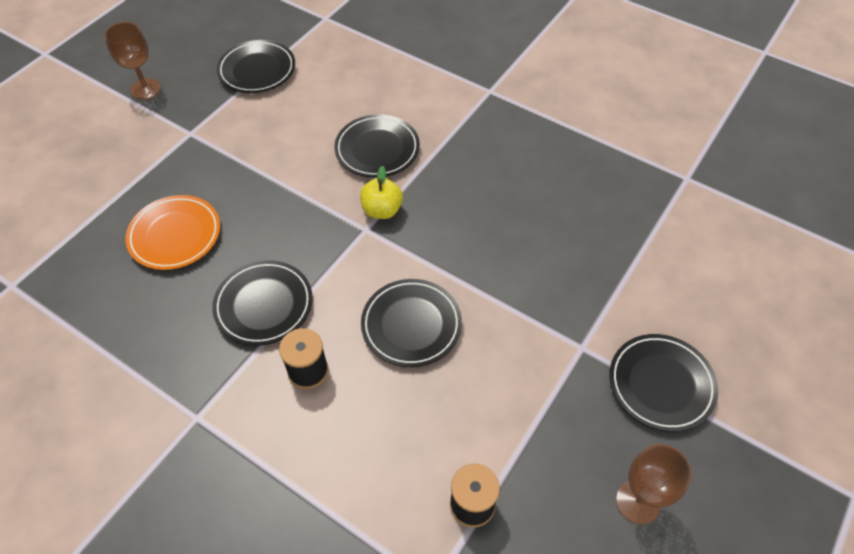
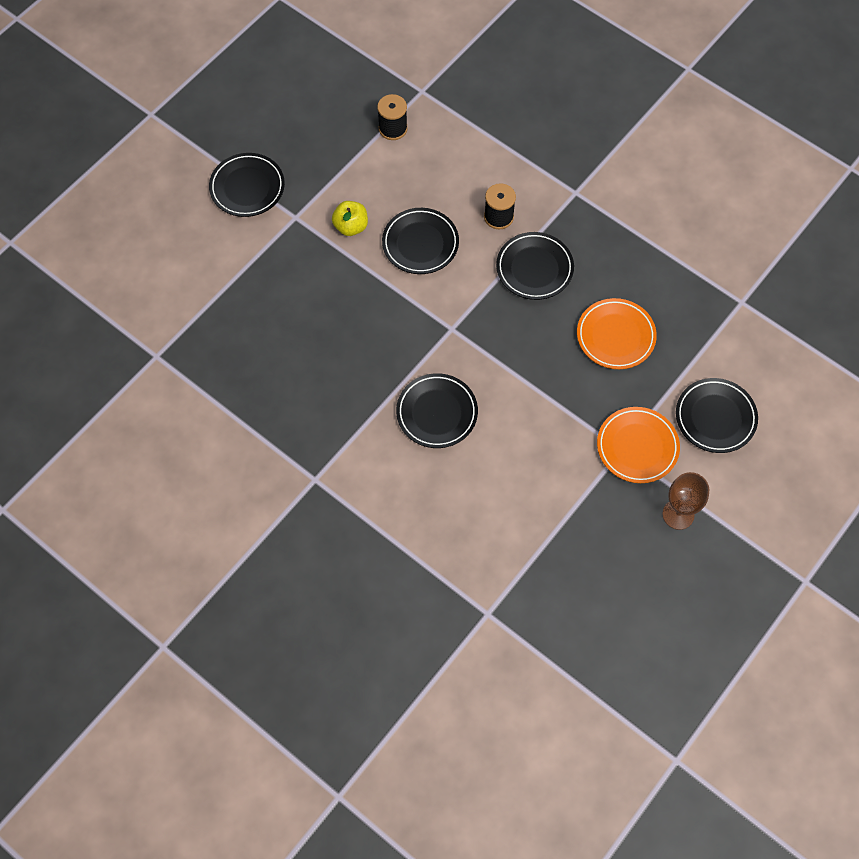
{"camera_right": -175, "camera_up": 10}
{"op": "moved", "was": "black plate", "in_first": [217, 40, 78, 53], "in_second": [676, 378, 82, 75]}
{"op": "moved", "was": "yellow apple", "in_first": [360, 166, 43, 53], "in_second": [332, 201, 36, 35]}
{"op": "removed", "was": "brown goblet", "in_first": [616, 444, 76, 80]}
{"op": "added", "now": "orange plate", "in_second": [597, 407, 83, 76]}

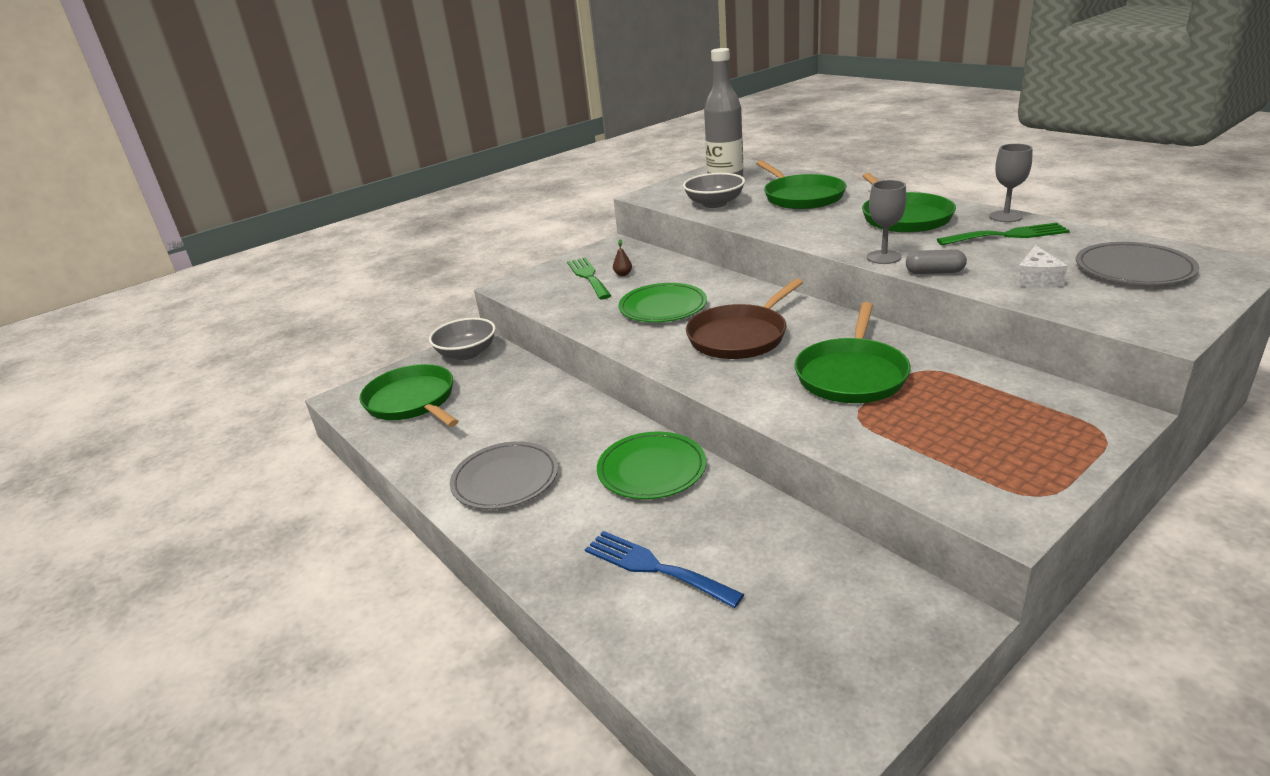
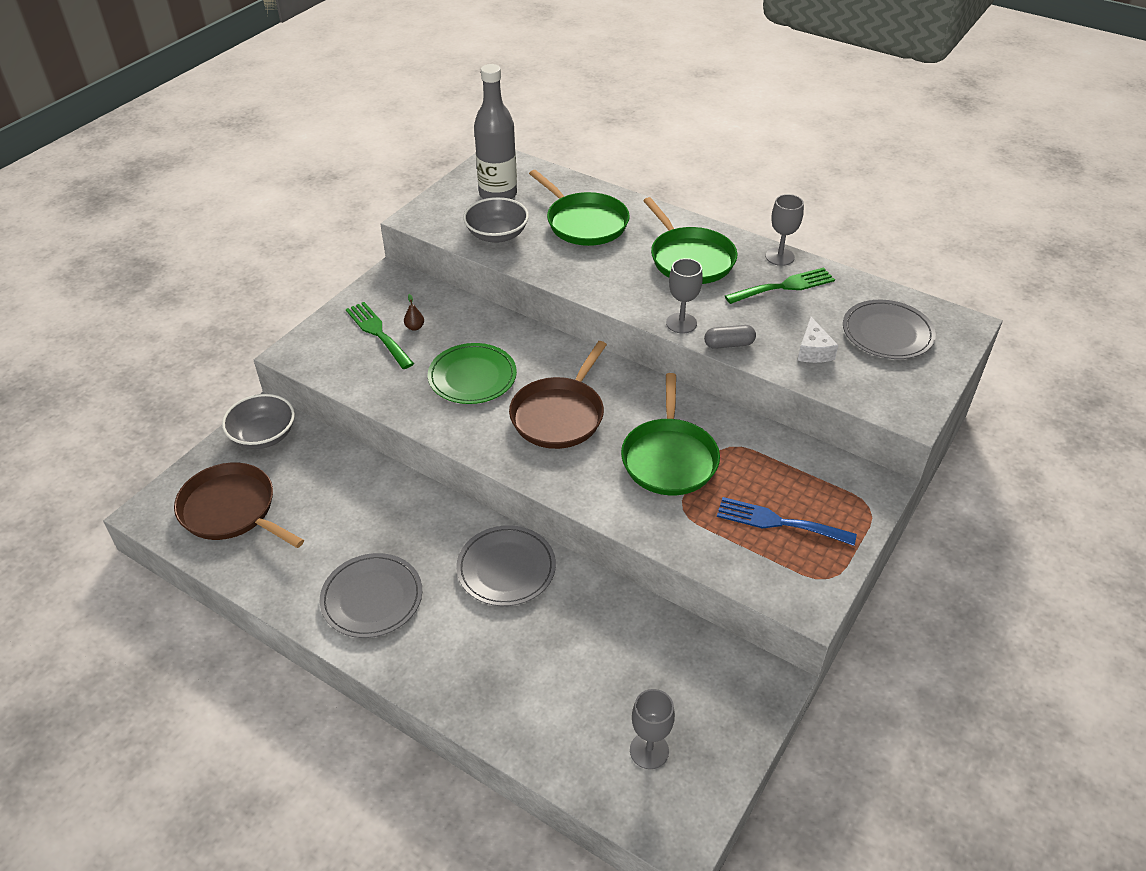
{"camera_right": -20, "camera_up": 15}
{"op": "recoloured", "was": "green pan", "now": "brown pan", "in_first": [359, 364, 100, 63], "in_second": [174, 463, 130, 85]}
{"op": "moved", "was": "blue fork", "in_first": [585, 531, 159, 77], "in_second": [717, 497, 140, 49]}
{"op": "recoloured", "was": "green plate", "now": "grey plate", "in_first": [597, 431, 109, 68], "in_second": [456, 525, 100, 81]}
{"op": "added", "now": "grey goblet", "in_second": [630, 689, 45, 80]}

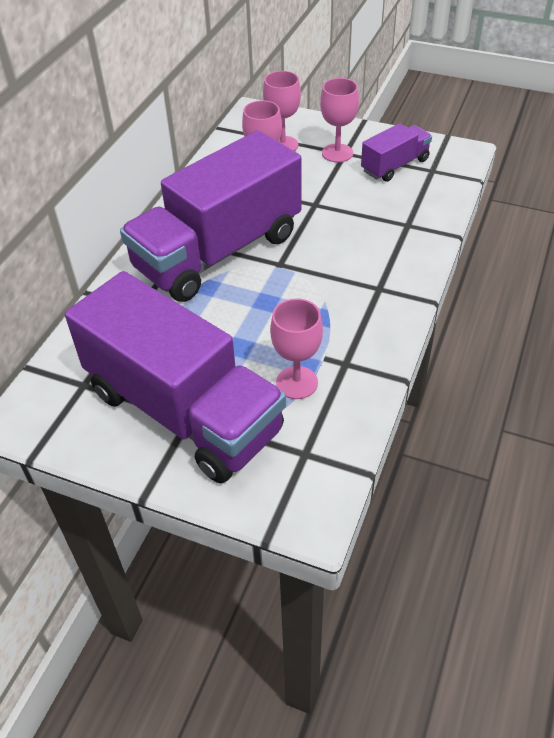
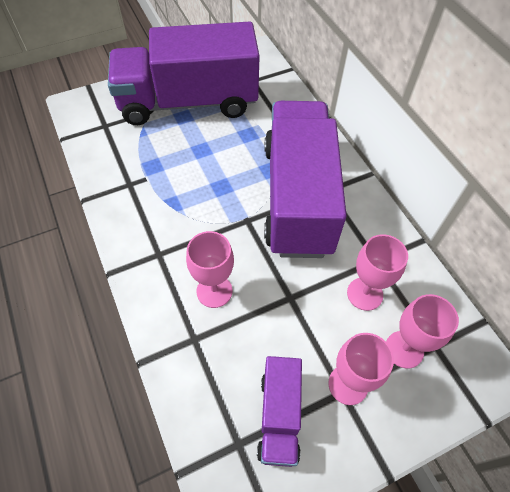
{"camera_right": 130, "camera_up": 10}
{"op": "moved", "was": "pink goblet", "in_first": [270, 298, 53, 101], "in_second": [186, 231, 48, 77]}

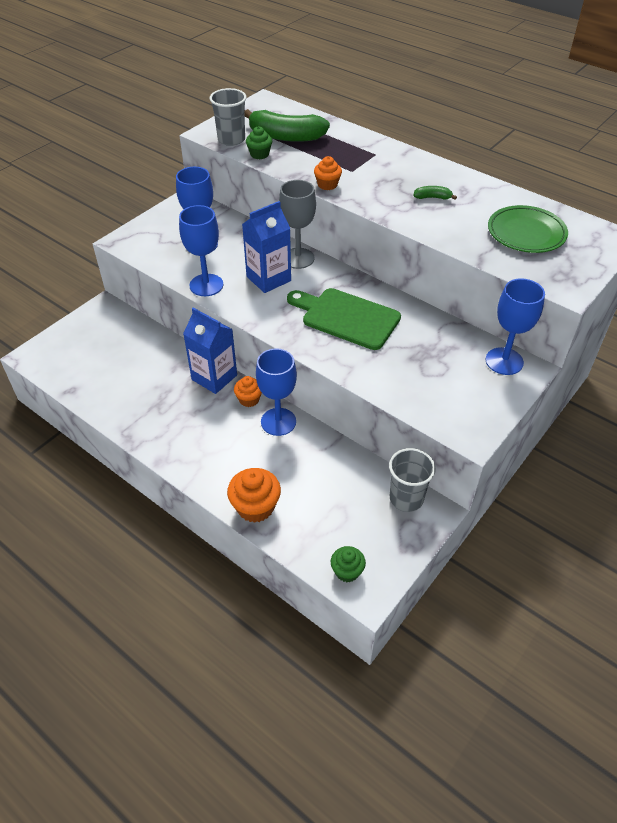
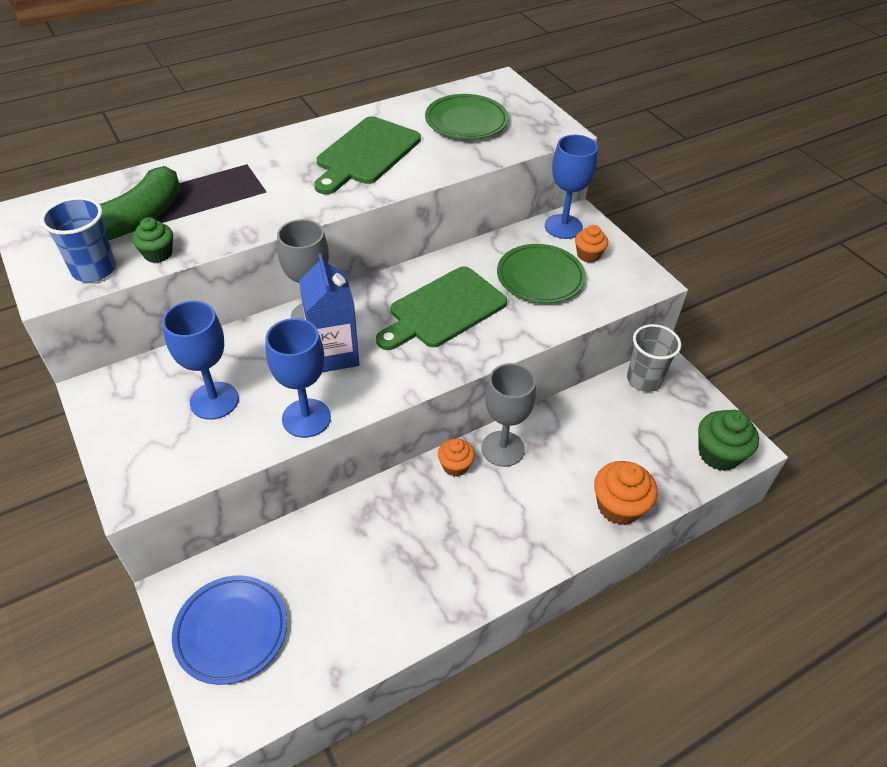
{"camera_right": -70, "camera_up": 0}
{"op": "removed", "was": "blue carton", "in_first": [183, 308, 54, 86]}
{"op": "recoloured", "was": "grey cup", "now": "blue cup", "in_first": [210, 88, 36, 58], "in_second": [41, 197, 75, 85]}
{"op": "recoloured", "was": "blue goblet", "now": "grey goblet", "in_first": [256, 348, 41, 88], "in_second": [482, 363, 54, 104]}
{"op": "moved", "was": "orange cupcake", "in_first": [314, 156, 28, 34], "in_second": [575, 225, 33, 38]}
{"op": "resized", "was": "green cupcake", "in_first": [331, 546, 35, 37], "in_second": [698, 410, 61, 61], "ratio": 1.61}
{"op": "replaced", "was": "green banana", "now": "green cutting board", "in_first": [413, 186, 44, 14], "in_second": [314, 116, 107, 78]}
{"op": "added", "now": "blue plate", "in_second": [172, 576, 115, 109]}
{"op": "added", "now": "green plate", "in_second": [497, 244, 89, 60]}

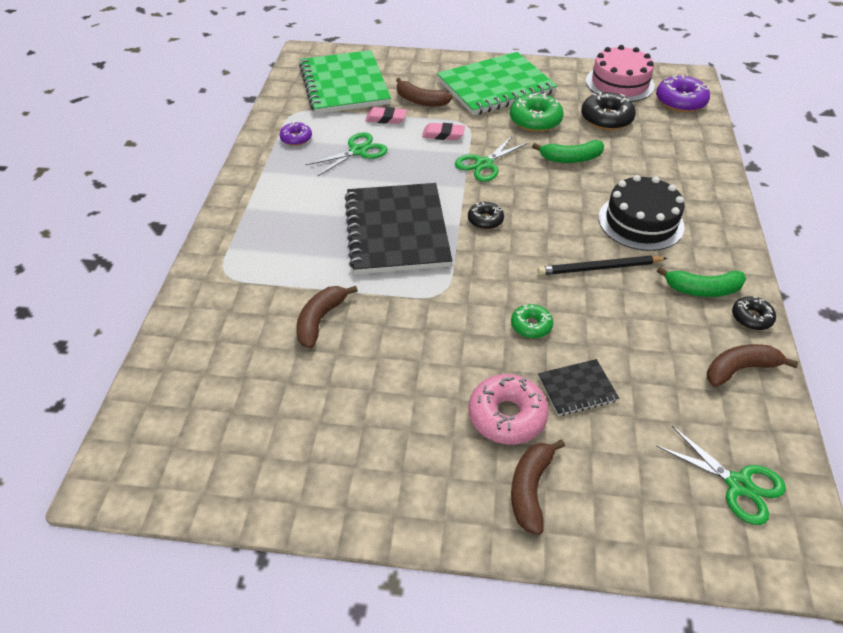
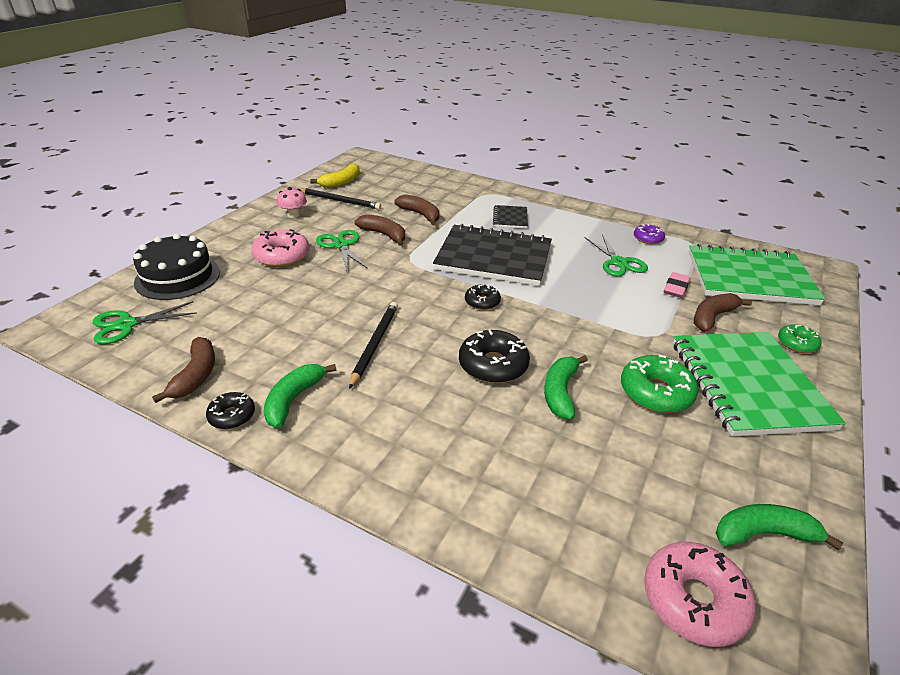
{"camera_right": 110, "camera_up": -10}
{"op": "removed", "was": "pink eraser", "in_first": [422, 123, 43, 17]}
{"op": "moved", "was": "green scissors", "in_first": [455, 136, 73, 46], "in_second": [316, 230, 52, 41]}
{"op": "moved", "was": "green donut", "in_first": [511, 304, 42, 34], "in_second": [778, 324, 44, 29]}
{"op": "moved", "was": "brown banana", "in_first": [511, 440, 54, 95], "in_second": [355, 214, 50, 32]}
{"op": "moved", "was": "black notebook", "in_first": [538, 359, 81, 57], "in_second": [493, 205, 35, 24]}
{"op": "moved", "was": "black donut", "in_first": [581, 91, 55, 39], "in_second": [459, 330, 71, 53]}
{"op": "replaced", "was": "pink cake", "now": "green banana", "in_first": [586, 45, 69, 57], "in_second": [716, 504, 128, 46]}
{"op": "moved", "was": "black cake", "in_first": [599, 175, 86, 76], "in_second": [133, 233, 87, 67]}
{"op": "recoloured", "was": "purple donut", "now": "pink donut", "in_first": [656, 75, 54, 37], "in_second": [644, 542, 112, 105]}
{"op": "added", "now": "pink mushroom", "in_second": [276, 187, 31, 31]}
{"op": "added", "now": "black pencil", "in_second": [299, 188, 82, 22]}
{"op": "added", "now": "yellow banana", "in_second": [310, 163, 50, 25]}

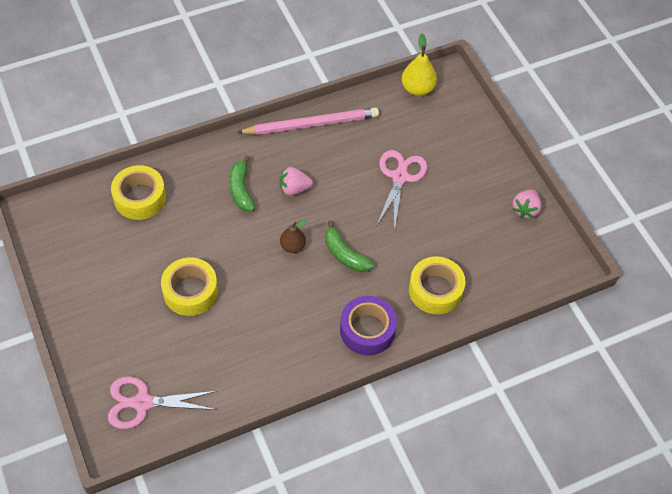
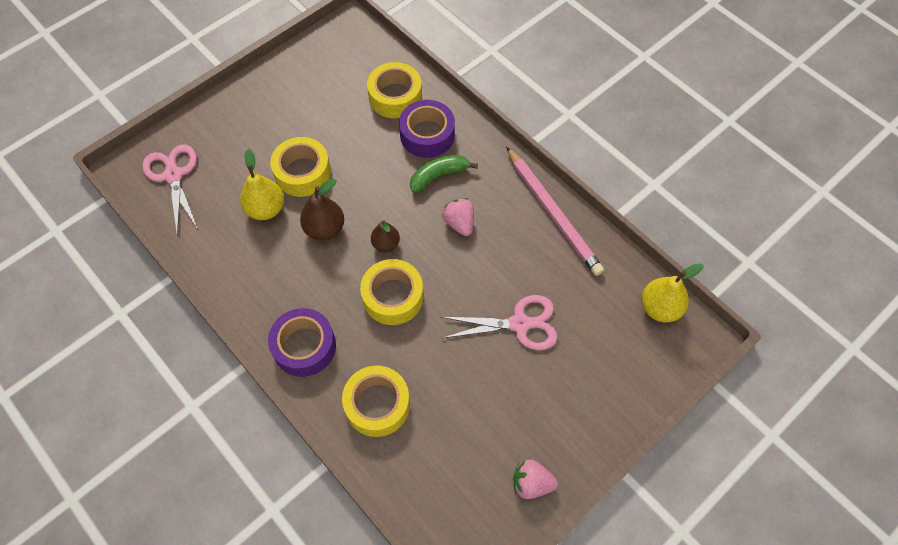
{"camera_right": 75, "camera_up": 5}
{"op": "replaced", "was": "green banana", "now": "yellow tape", "in_first": [325, 221, 49, 51], "in_second": [360, 259, 64, 66]}
{"op": "added", "now": "yellow pear", "in_second": [240, 148, 44, 72]}
{"op": "added", "now": "brown pear", "in_second": [300, 179, 44, 61]}
{"op": "added", "now": "purple tape", "in_second": [399, 100, 56, 58]}

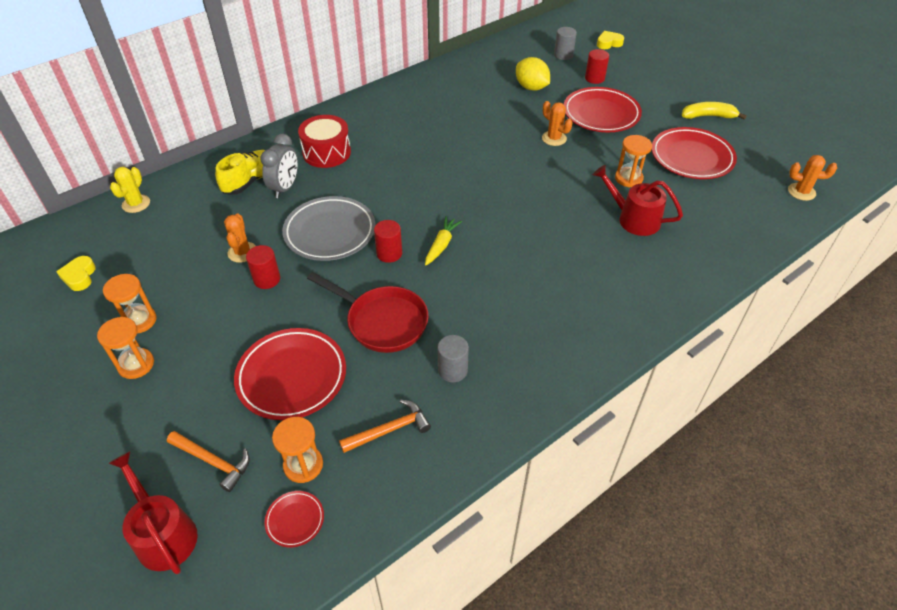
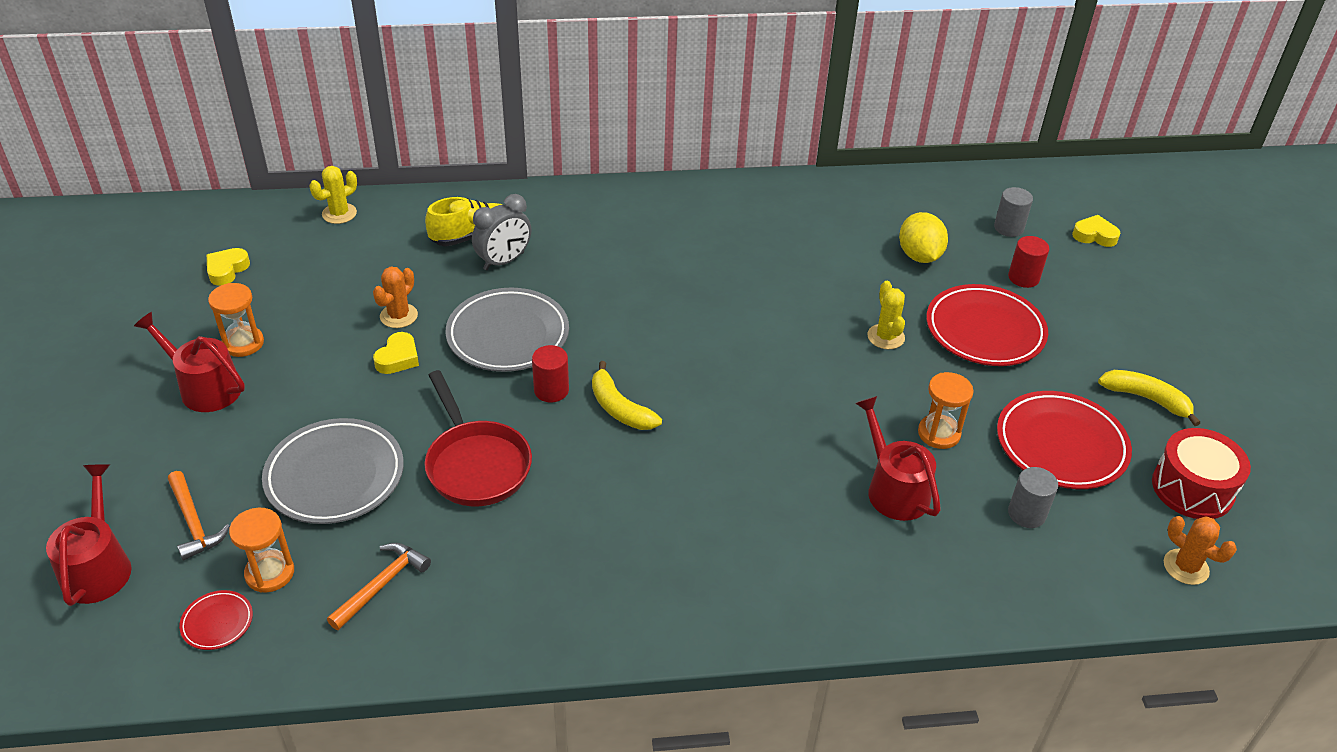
{"camera_right": 30, "camera_up": -5}
{"op": "replaced", "was": "orange hourglass", "now": "red watering can", "in_first": [97, 317, 57, 62], "in_second": [134, 312, 111, 100]}
{"op": "recoloured", "was": "red plate", "now": "grey plate", "in_first": [234, 328, 112, 92], "in_second": [262, 418, 142, 106]}
{"op": "replaced", "was": "red cylinder", "now": "yellow heart", "in_first": [246, 245, 34, 44], "in_second": [373, 332, 46, 42]}
{"op": "moved", "was": "red drum", "in_first": [298, 115, 53, 53], "in_second": [1152, 428, 99, 91]}
{"op": "turned", "was": "orange hammer", "in_first": [339, 400, 92, 53], "in_second": [327, 543, 104, 87], "clockwise": -60}
{"op": "replaced", "was": "yellow carrot", "now": "yellow banana", "in_first": [425, 216, 37, 49], "in_second": [592, 361, 70, 69]}
{"op": "moved", "was": "grey cylinder", "in_first": [438, 335, 31, 47], "in_second": [1008, 467, 50, 61]}
{"op": "recoloured", "was": "orange cactus", "now": "yellow cactus", "in_first": [542, 101, 31, 45], "in_second": [867, 281, 38, 68]}

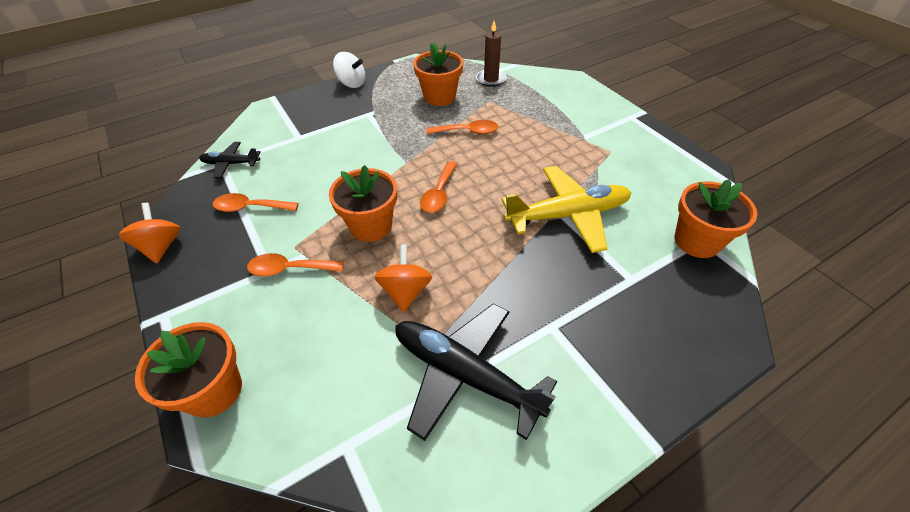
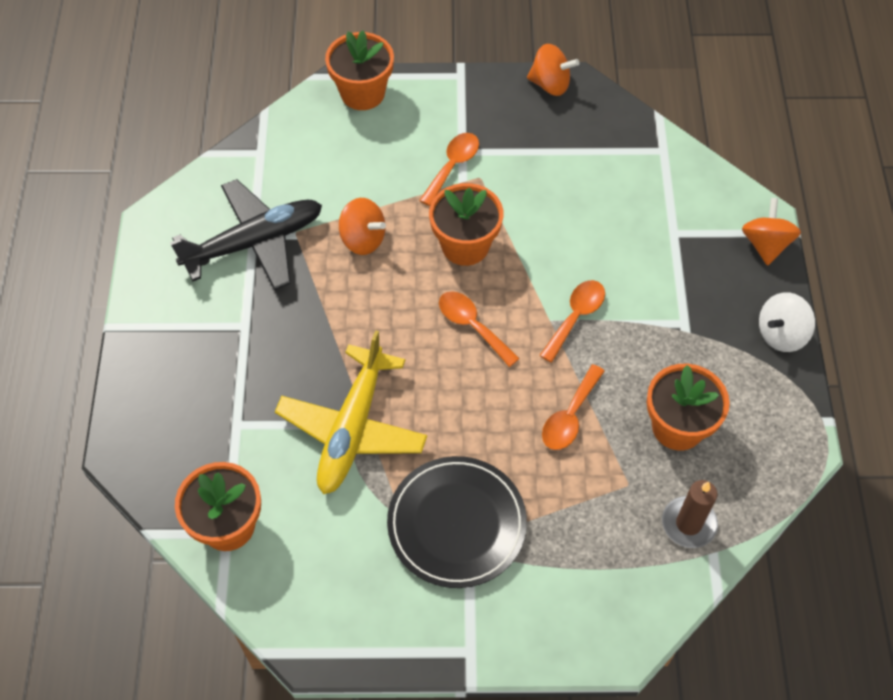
{"camera_right": 120, "camera_up": 10}
{"op": "removed", "was": "black plane", "in_first": [199, 142, 62, 36]}
{"op": "moved", "was": "orange spoon", "in_first": [213, 193, 86, 19], "in_second": [539, 280, 66, 83]}
{"op": "added", "now": "black plate", "in_second": [387, 456, 140, 132]}
{"op": "added", "now": "orange spinning top", "in_second": [742, 198, 59, 68]}

